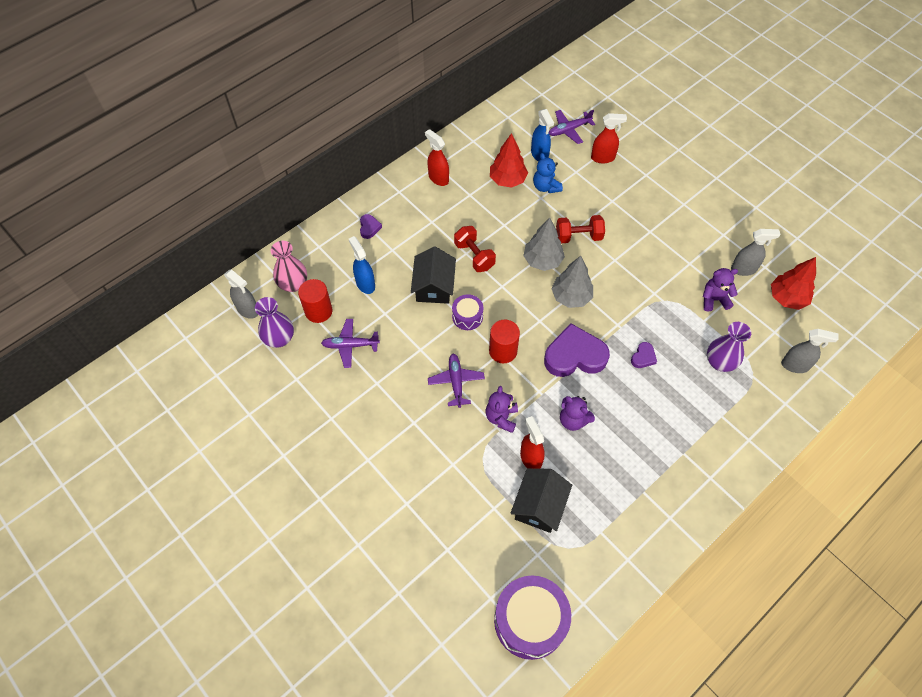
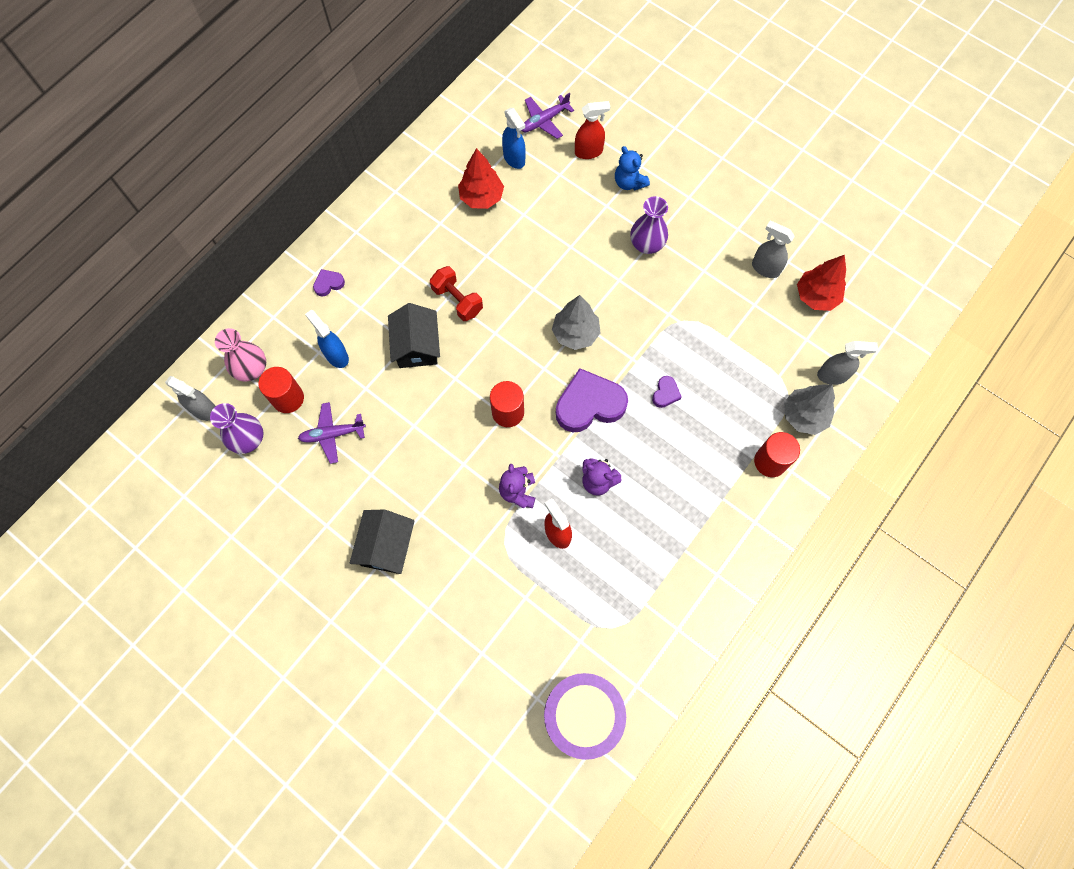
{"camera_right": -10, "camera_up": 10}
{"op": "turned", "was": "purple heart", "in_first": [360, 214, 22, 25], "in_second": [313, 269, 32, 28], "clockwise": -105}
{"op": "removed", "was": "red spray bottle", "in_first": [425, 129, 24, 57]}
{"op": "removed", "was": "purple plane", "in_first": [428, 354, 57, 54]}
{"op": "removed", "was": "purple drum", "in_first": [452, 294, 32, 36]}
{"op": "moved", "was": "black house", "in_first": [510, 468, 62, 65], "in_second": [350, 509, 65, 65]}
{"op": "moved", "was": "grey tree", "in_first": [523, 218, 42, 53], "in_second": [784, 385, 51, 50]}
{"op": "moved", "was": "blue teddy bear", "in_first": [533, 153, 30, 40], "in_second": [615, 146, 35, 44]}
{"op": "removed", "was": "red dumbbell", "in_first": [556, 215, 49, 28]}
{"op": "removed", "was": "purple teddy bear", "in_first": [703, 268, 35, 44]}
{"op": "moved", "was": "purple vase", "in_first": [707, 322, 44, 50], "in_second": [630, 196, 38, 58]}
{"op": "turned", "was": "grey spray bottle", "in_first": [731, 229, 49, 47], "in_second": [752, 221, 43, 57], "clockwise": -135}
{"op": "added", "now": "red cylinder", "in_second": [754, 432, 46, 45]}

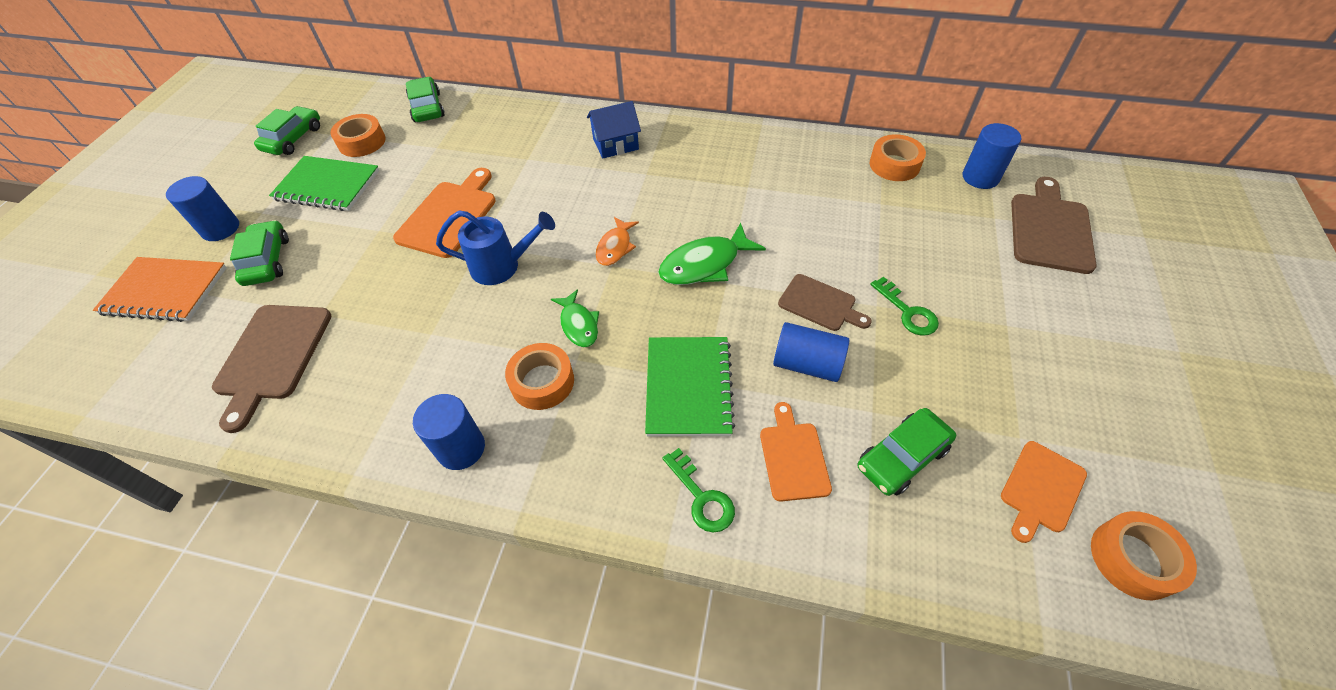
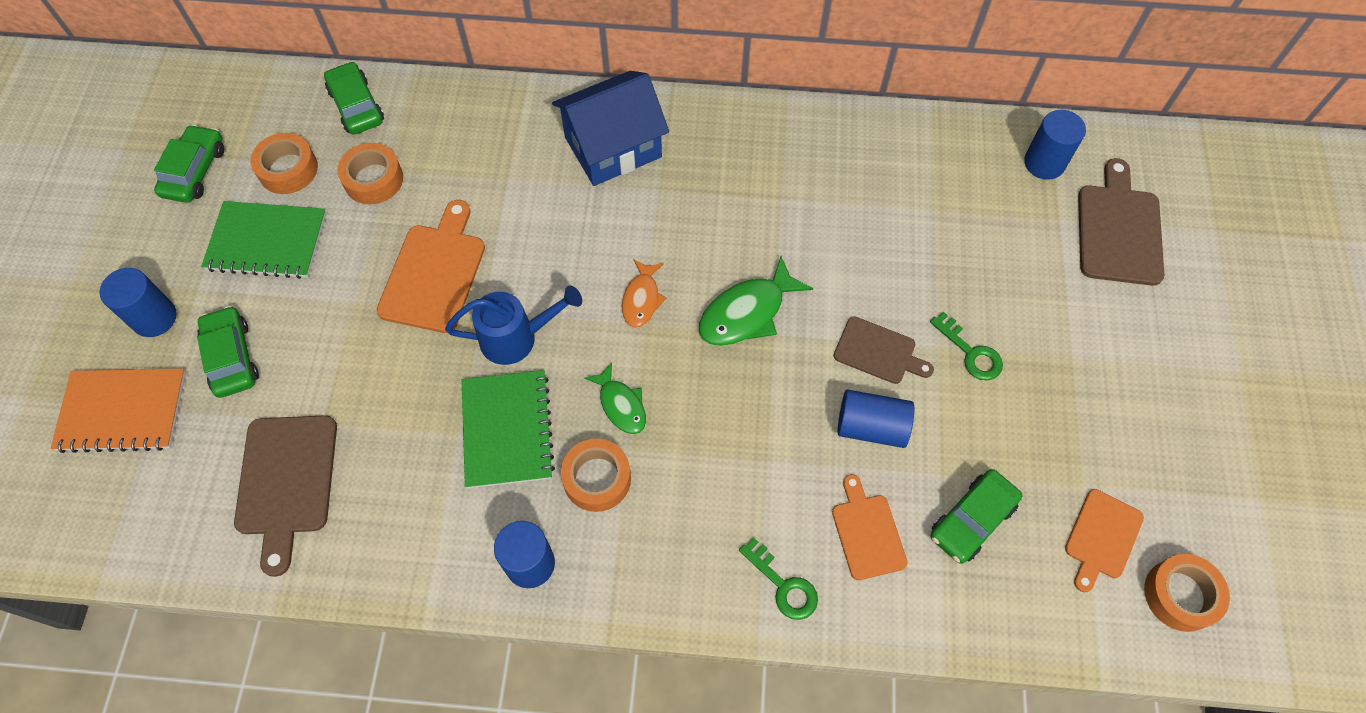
{"camera_right": -10, "camera_up": 10}
{"op": "resized", "was": "blue house", "in_first": [587, 101, 54, 57], "in_second": [552, 71, 117, 115], "ratio": 1.62}
{"op": "moved", "was": "green notebook", "in_first": [645, 337, 90, 99], "in_second": [462, 370, 93, 118]}
{"op": "moved", "was": "orange tape", "in_first": [870, 134, 56, 47], "in_second": [337, 143, 66, 62]}

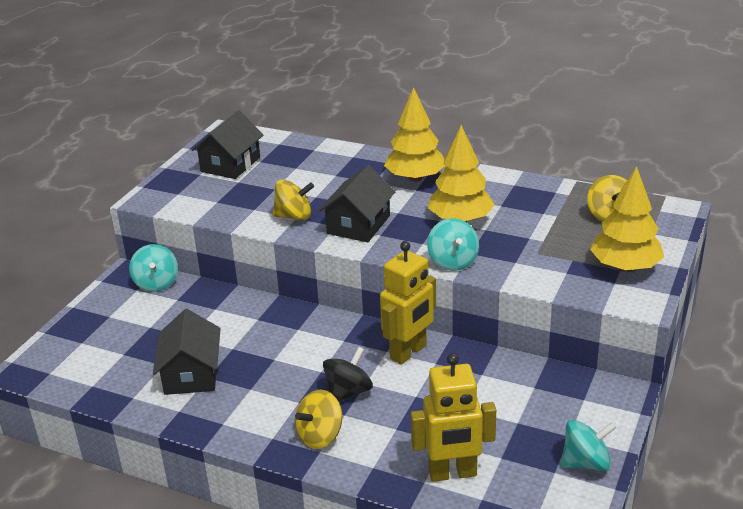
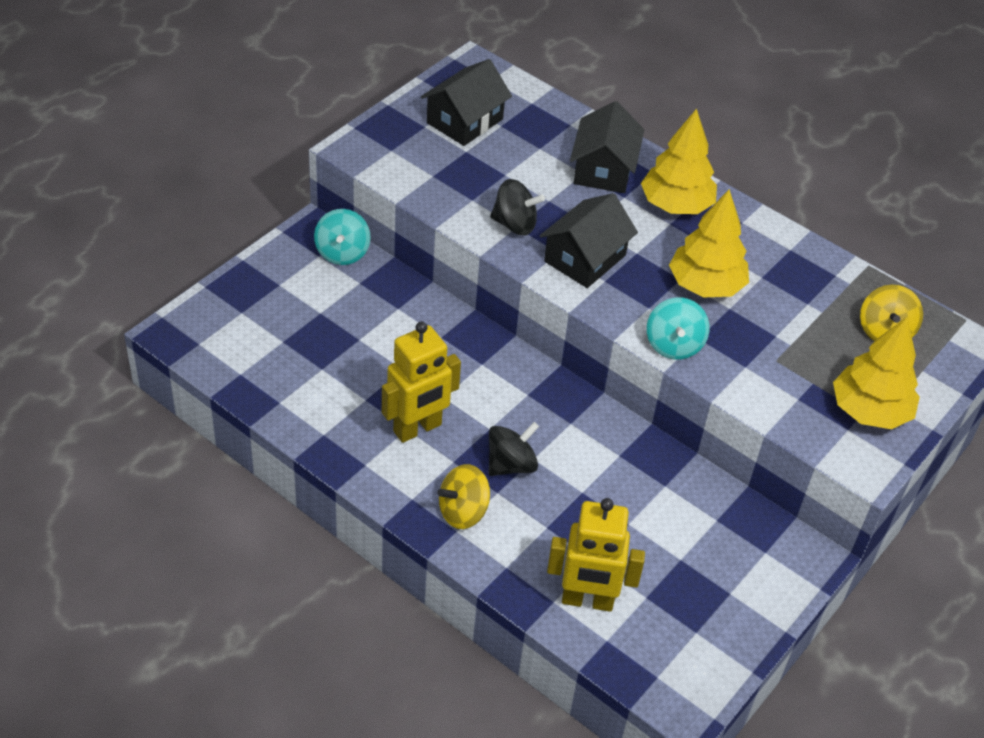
{"camera_right": 10, "camera_up": 15}
{"op": "moved", "was": "black house", "in_first": [153, 309, 68, 86], "in_second": [570, 101, 74, 92]}
{"op": "recoloured", "was": "yellow spinning top", "now": "black spinning top", "in_first": [273, 179, 41, 42], "in_second": [490, 179, 55, 57]}
{"op": "moved", "was": "yellow robot", "in_first": [380, 241, 56, 124], "in_second": [382, 322, 79, 121]}
{"op": "removed", "was": "turquoise spinning top", "in_first": [561, 420, 56, 51]}

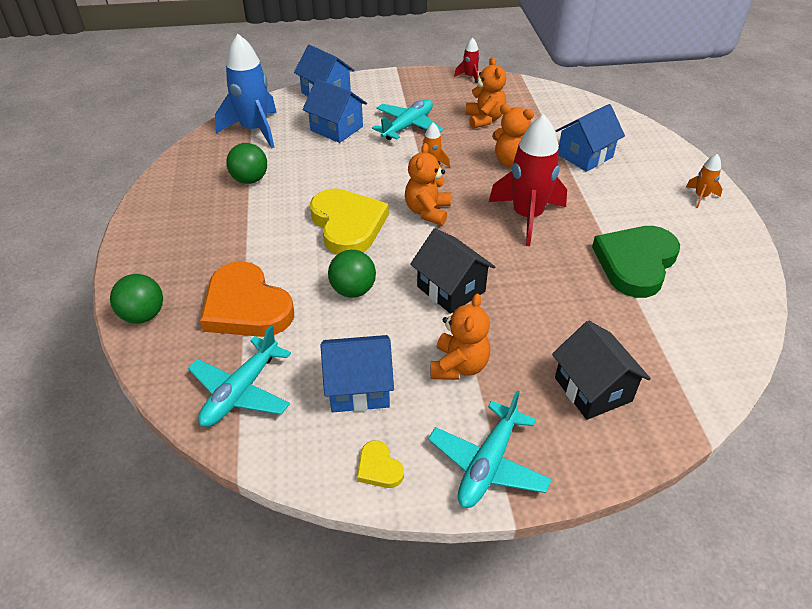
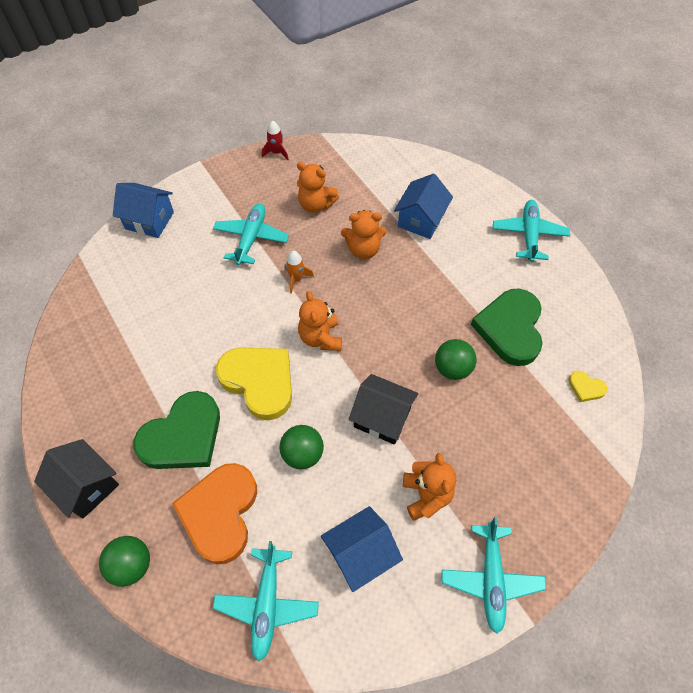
{"camera_right": -25, "camera_up": 15}
{"op": "turned", "was": "orange heart", "in_first": [200, 261, 94, 76], "in_second": [172, 463, 85, 101], "clockwise": 75}
{"op": "removed", "was": "blue rocket", "in_first": [215, 34, 62, 115]}
{"op": "moved", "was": "green ball", "in_first": [226, 143, 41, 41], "in_second": [435, 339, 42, 41]}
{"op": "removed", "was": "blue house", "in_first": [303, 79, 64, 64]}
{"op": "moved", "was": "yellow heart", "in_first": [357, 440, 47, 48], "in_second": [568, 371, 40, 31]}
{"op": "turned", "was": "orange teddy bear", "in_first": [465, 57, 41, 72], "in_second": [297, 162, 42, 51], "clockwise": 150}
{"op": "removed", "was": "red rocket", "in_first": [489, 114, 78, 132]}
{"op": "moved", "was": "black house", "in_first": [552, 321, 99, 99], "in_second": [34, 439, 85, 79]}
{"op": "replaced", "was": "orange rocket", "now": "turquoise plane", "in_first": [685, 154, 37, 54], "in_second": [493, 200, 77, 62]}
{"op": "added", "now": "green heart", "in_second": [133, 391, 87, 78]}

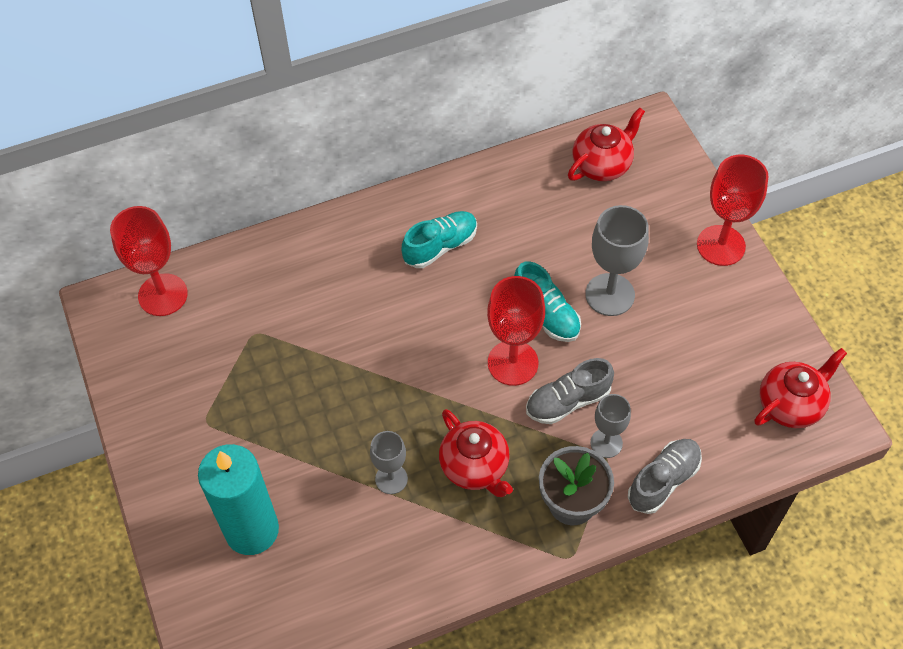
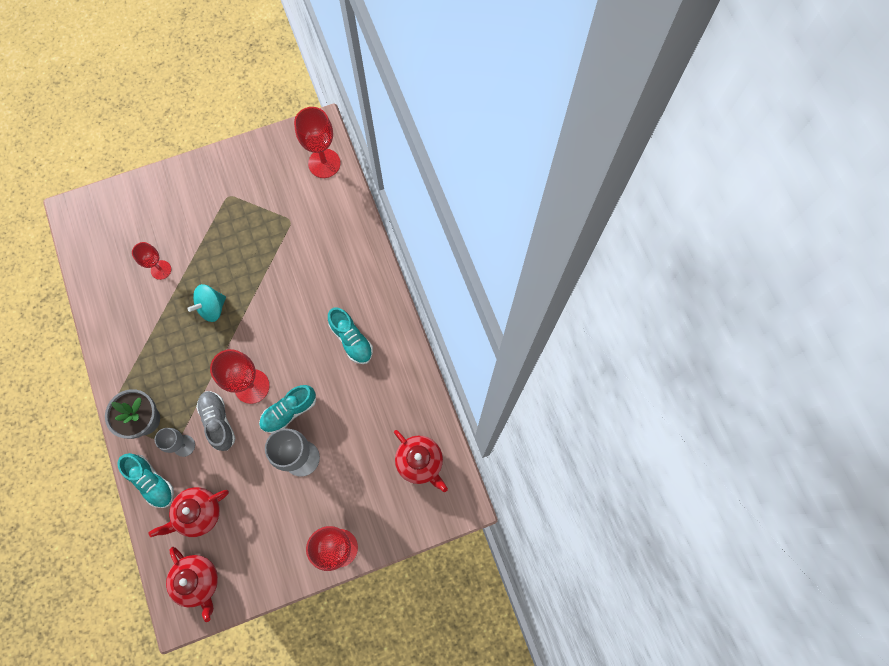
{"camera_right": 90, "camera_up": 15}
{"op": "removed", "was": "turquoise candle", "in_first": [198, 444, 81, 111]}
{"op": "removed", "was": "grey goblet", "in_first": [370, 431, 38, 63]}
{"op": "moved", "was": "red teapot", "in_first": [439, 409, 74, 88], "in_second": [148, 487, 81, 50]}
{"op": "recoloured", "was": "grey shoe", "now": "turquoise shoe", "in_first": [628, 439, 74, 75], "in_second": [117, 453, 57, 55]}
{"op": "added", "now": "red goblet", "in_second": [132, 242, 39, 38]}
{"op": "added", "now": "turquoise spinning top", "in_second": [187, 284, 39, 38]}

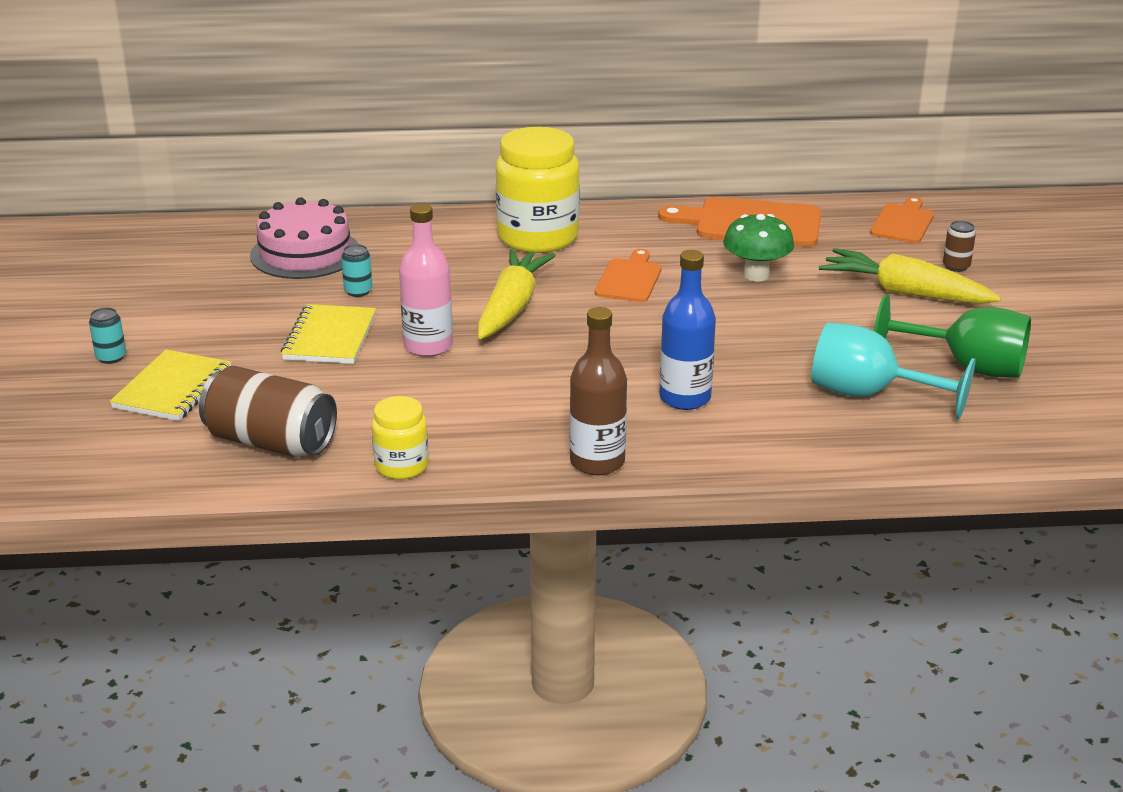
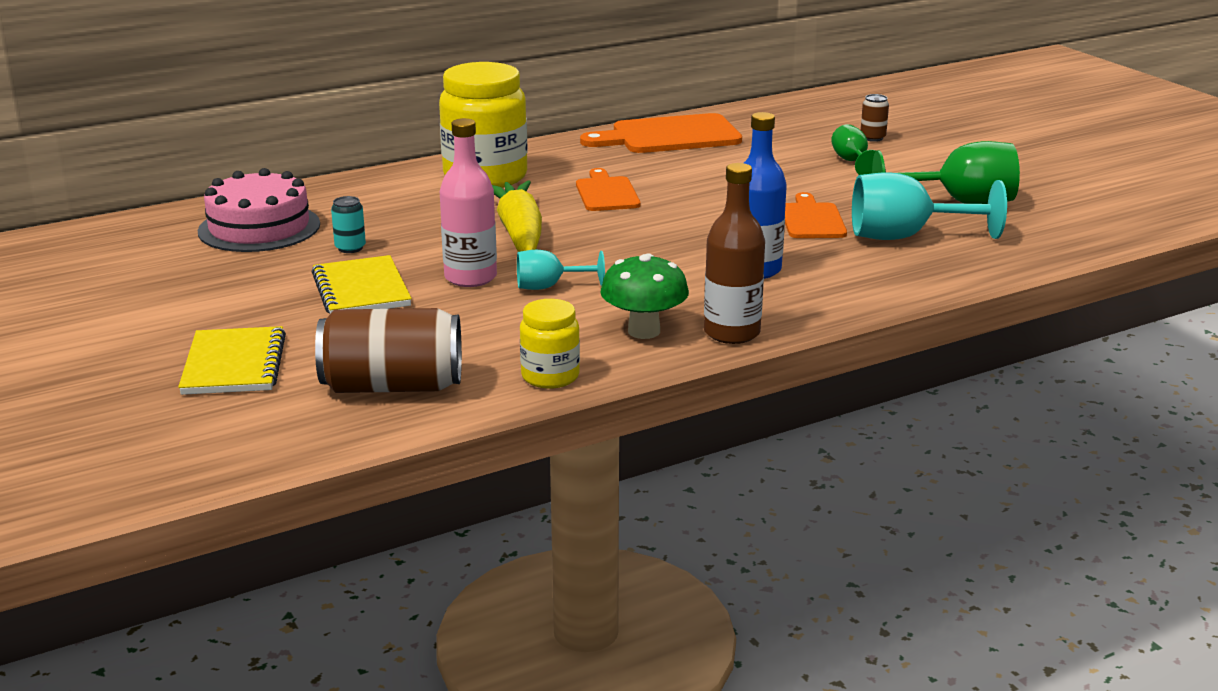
{"camera_right": -25, "camera_up": -5}
{"op": "removed", "was": "turquoise can", "in_first": [89, 307, 37, 57]}
{"op": "moved", "was": "green mushroom", "in_first": [723, 214, 71, 67], "in_second": [600, 253, 89, 86]}
{"op": "replaced", "was": "yellow carrot", "now": "green goblet", "in_first": [819, 248, 182, 56], "in_second": [831, 124, 45, 51]}
{"op": "moved", "was": "orange cutting board", "in_first": [870, 197, 64, 46], "in_second": [785, 192, 62, 46]}
{"op": "added", "now": "turquoise goblet", "in_second": [517, 250, 88, 40]}

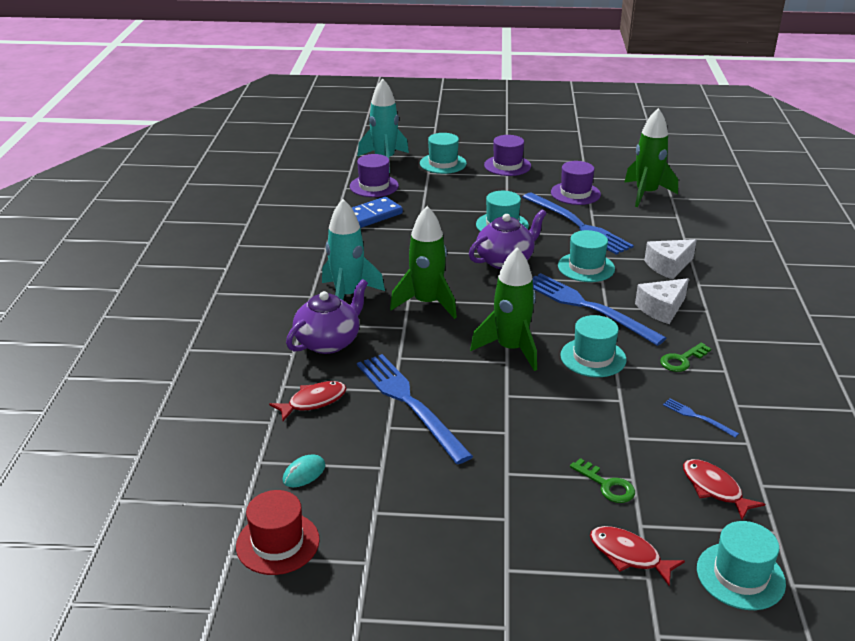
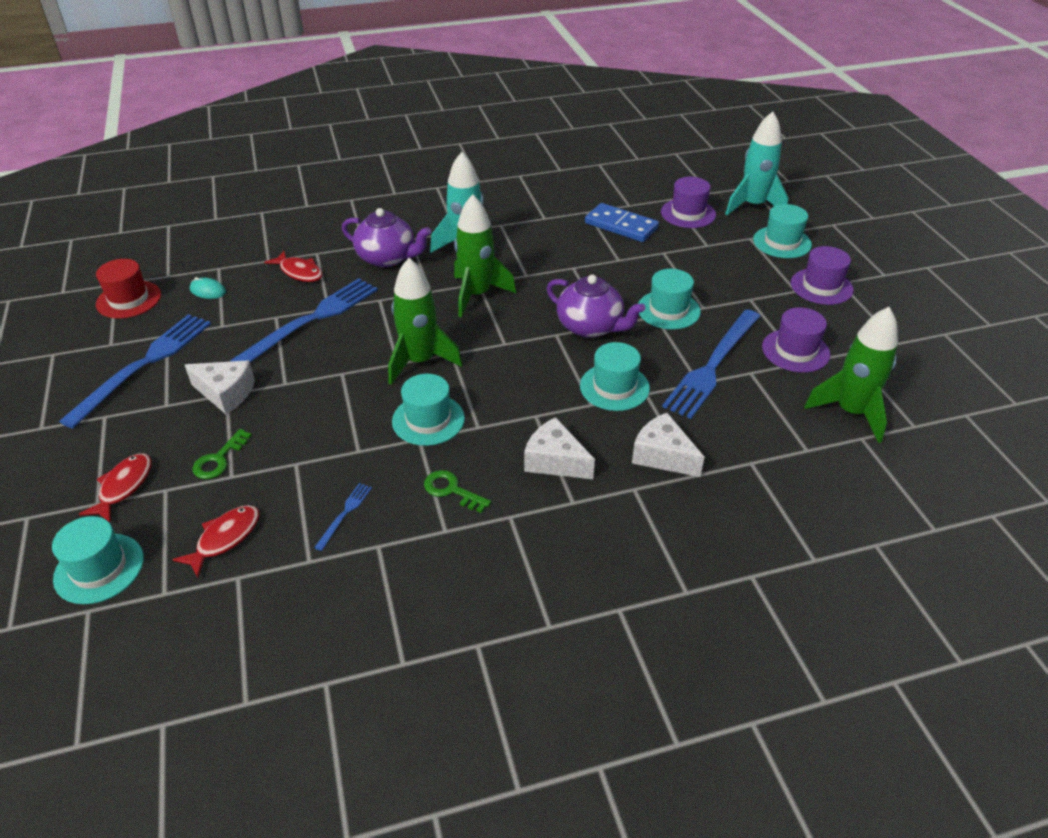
{"camera_right": 70, "camera_up": 10}
{"op": "moved", "was": "blue fork", "in_first": [533, 273, 133, 73], "in_second": [59, 314, 152, 114]}
{"op": "added", "now": "white cheese", "in_second": [185, 360, 70, 54]}

